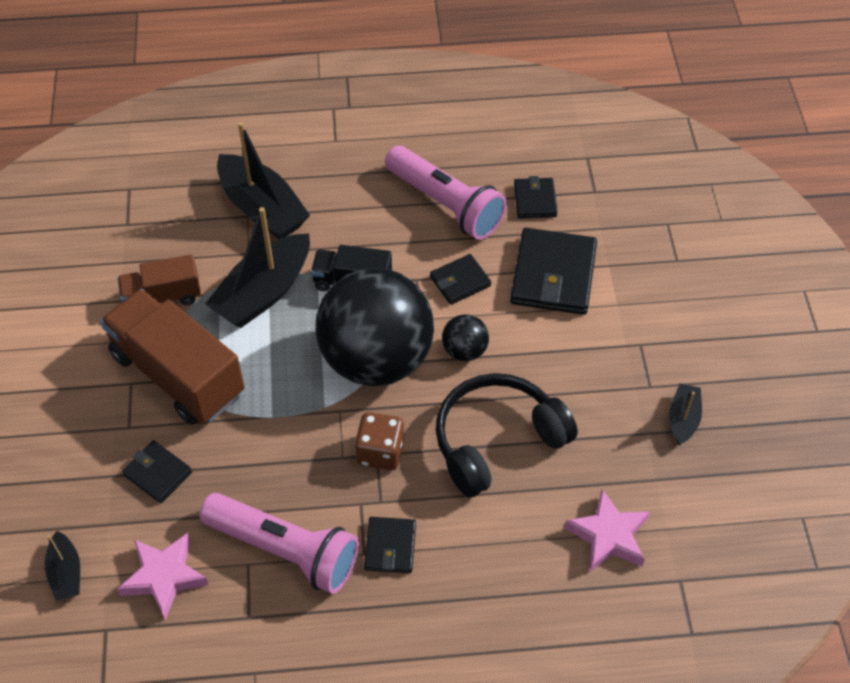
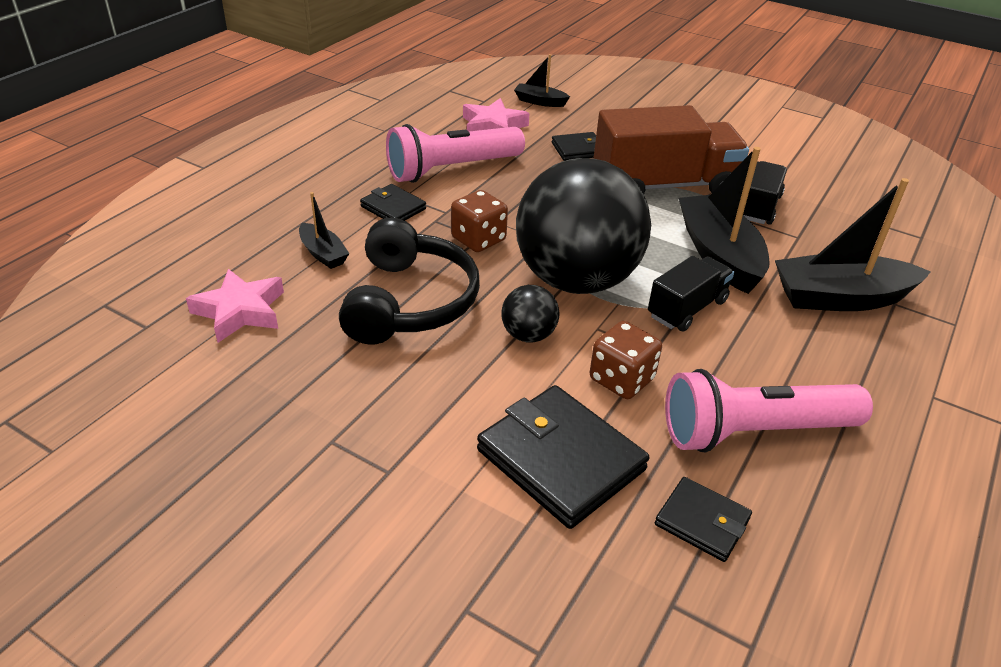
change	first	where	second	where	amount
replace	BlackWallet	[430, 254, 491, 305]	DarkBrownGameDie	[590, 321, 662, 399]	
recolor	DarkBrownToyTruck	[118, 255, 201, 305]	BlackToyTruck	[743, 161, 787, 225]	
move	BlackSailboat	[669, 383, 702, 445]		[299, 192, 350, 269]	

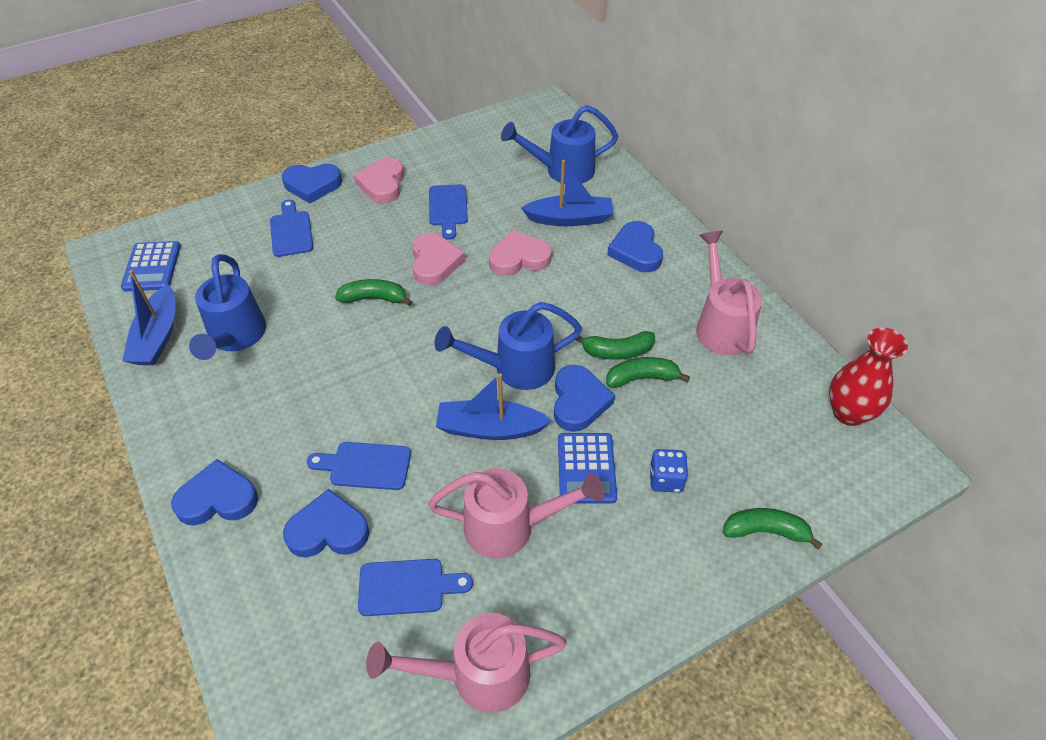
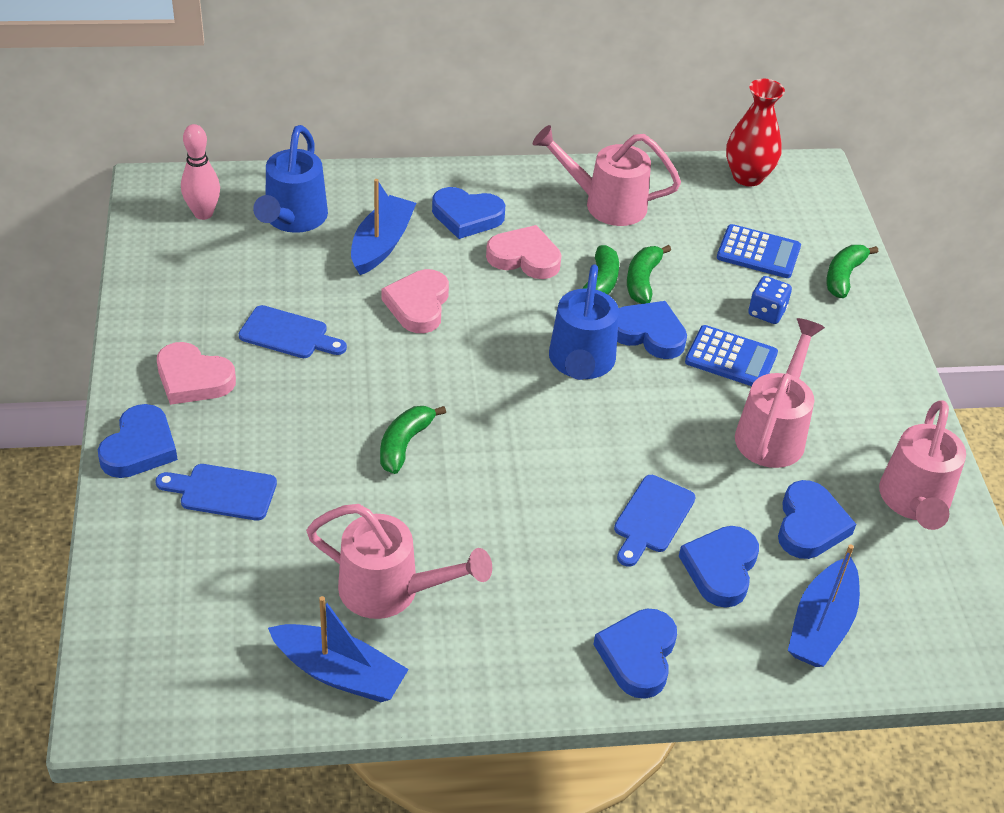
change	first	where	second	where	amount
move	RosyHeart	[412, 233, 465, 286]		[486, 225, 561, 279]	
move	CobaltCalculator	[121, 241, 181, 292]		[717, 224, 801, 278]	
recolor	CobaltWateringCan	[189, 254, 266, 360]	RosyWateringCan	[306, 504, 492, 619]	
move	CobaltSailboat	[436, 373, 552, 440]		[788, 544, 860, 667]	
replace	CobaltBreadBoard	[358, 559, 473, 616]	CobaltHeart	[778, 480, 856, 559]	
insert			RosyTenpin	[181, 124, 220, 220]	

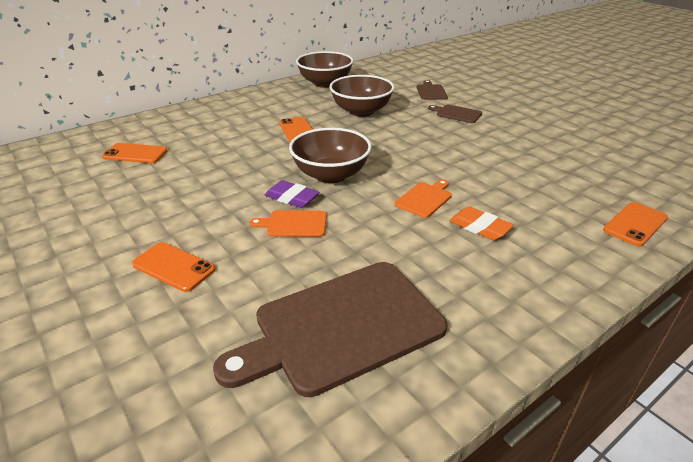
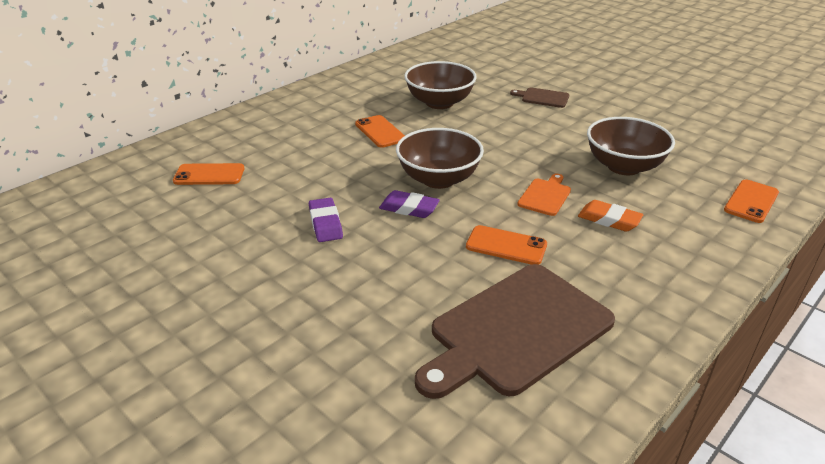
change	first	where	second	where	amount
move	DarkBrownDeepDish	[296, 51, 353, 88]		[587, 117, 675, 175]	
delete	DarkBrownBreadBoard	[417, 80, 448, 100]			
delete	BrightOrangeBreadBoard	[250, 210, 327, 237]			
move	BrightOrangeSmartphone	[132, 242, 215, 292]		[466, 225, 547, 265]	
insert			RoyalPurplePencilEraser	[309, 198, 343, 242]	

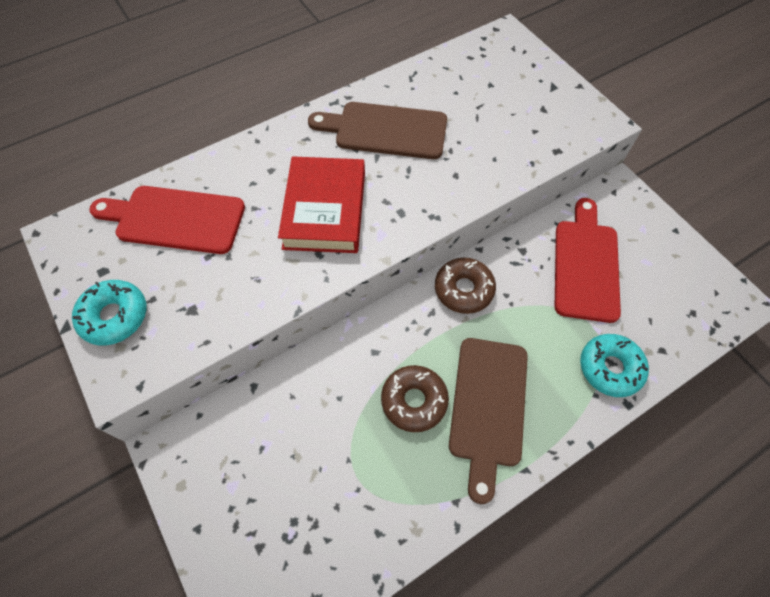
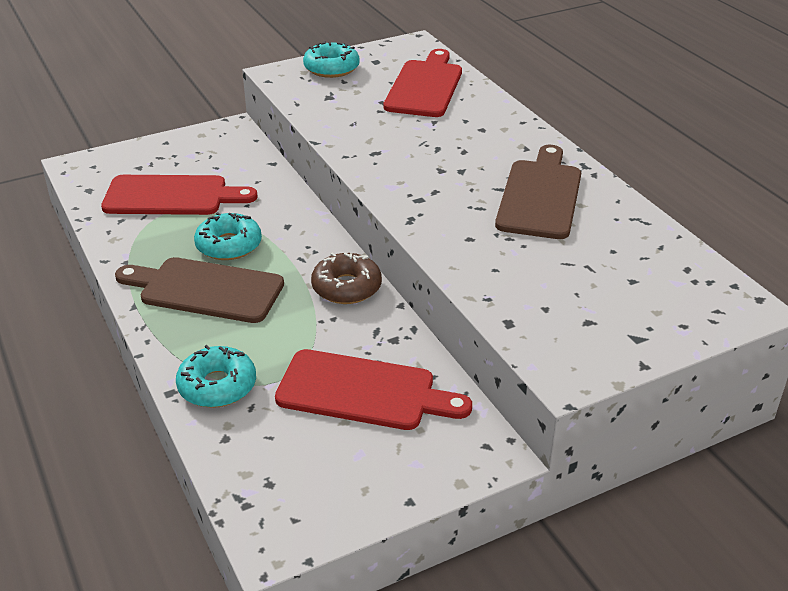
change	first	where	second	where	amount
delete	ScarletHardcover	[278, 156, 365, 253]			
recolor	DarkBrownDonut	[381, 365, 449, 432]	TurquoiseDonut	[194, 212, 262, 260]	
insert			ScarletBreadBoard	[101, 175, 258, 215]	

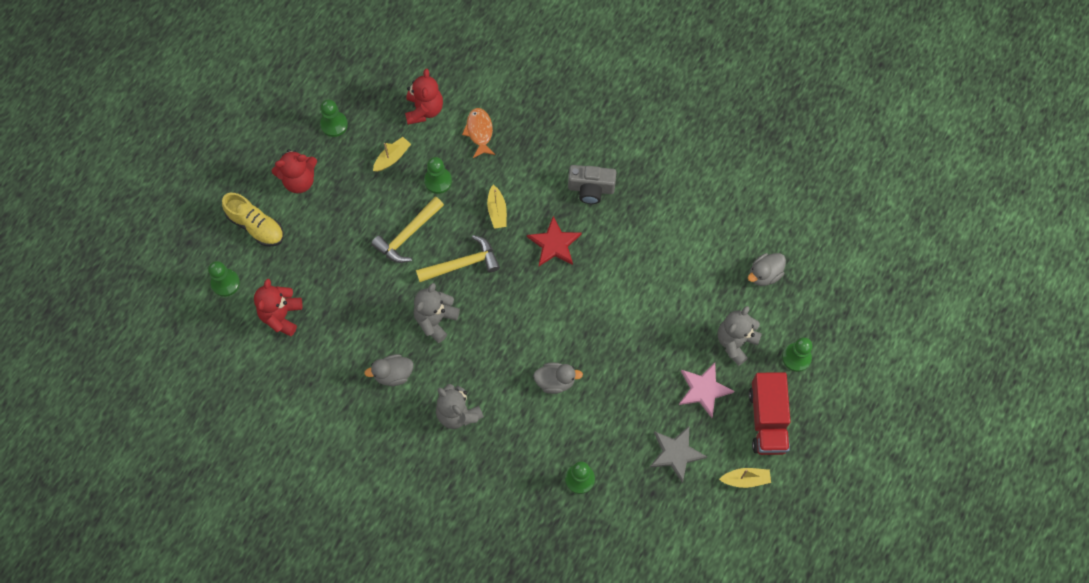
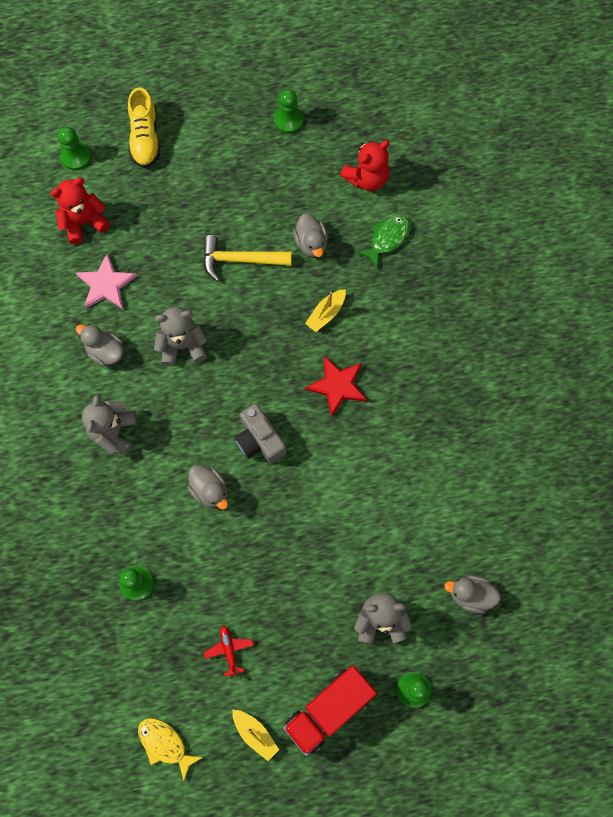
change	first	where	second	where	amount
recolor	BrightOrangeToyFish	[462, 108, 495, 158]	LeafGreenToyFish	[357, 215, 410, 268]	
delete	GoldenSailboat	[373, 137, 411, 172]			
delete	ScarletTeddy	[272, 149, 317, 193]			
replace	LeafGreenChessPawn	[424, 157, 452, 194]	AshGreyDuck	[293, 213, 328, 257]	
move	AshGreyCompactCamera	[568, 165, 616, 204]		[235, 404, 286, 463]	
delete	GoldenHammer	[416, 235, 500, 282]			
move	RosyStarShape	[679, 363, 735, 418]		[76, 253, 137, 309]	
replace	AshGreyStarShape	[650, 426, 707, 483]	ScarletPlane	[204, 626, 254, 677]	
insert			GoldenToyFish	[138, 718, 203, 781]	

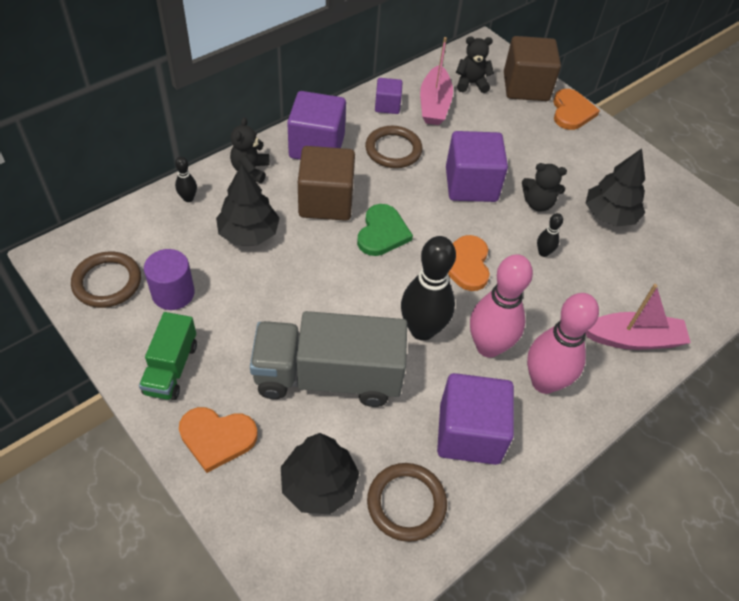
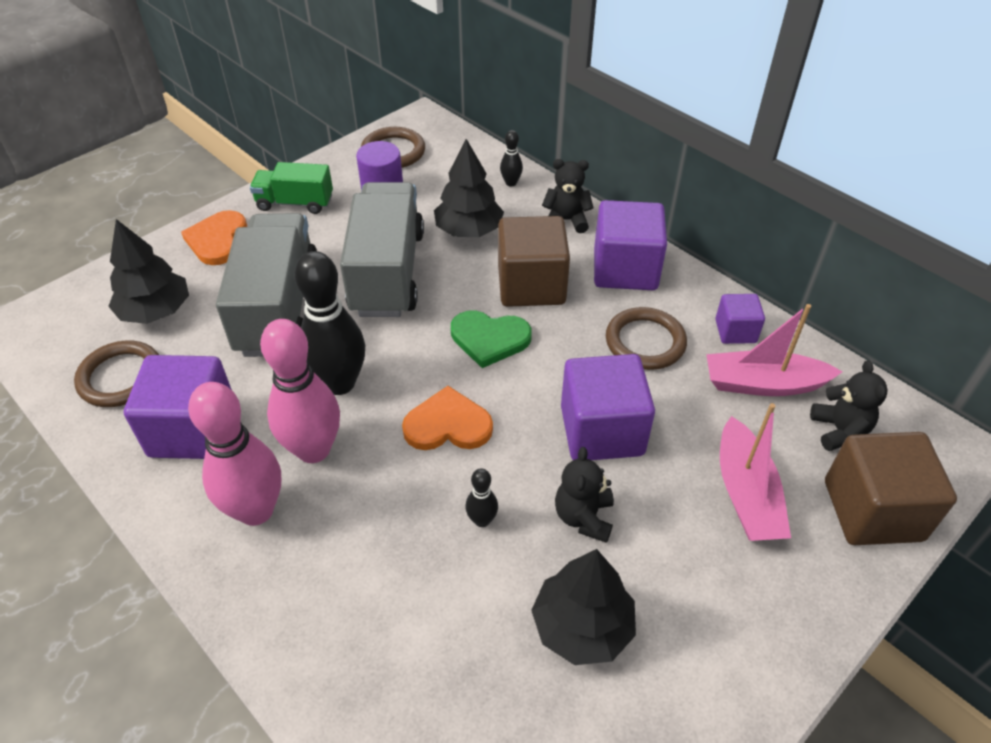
change	first	where	second	where	amount
delete	BrightOrangeHeart	[553, 89, 600, 130]			
move	RosySailboat	[585, 284, 691, 350]		[720, 403, 791, 541]	
insert			AshGreyToyTruck	[340, 182, 424, 317]	

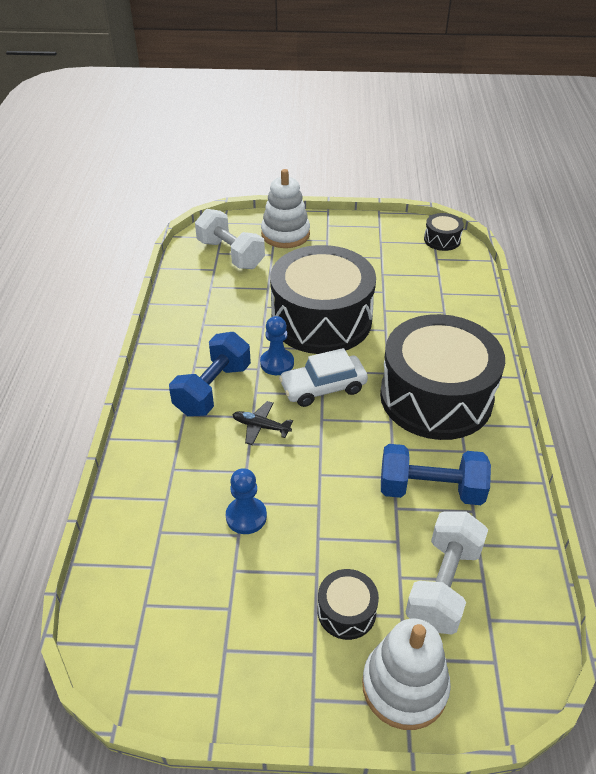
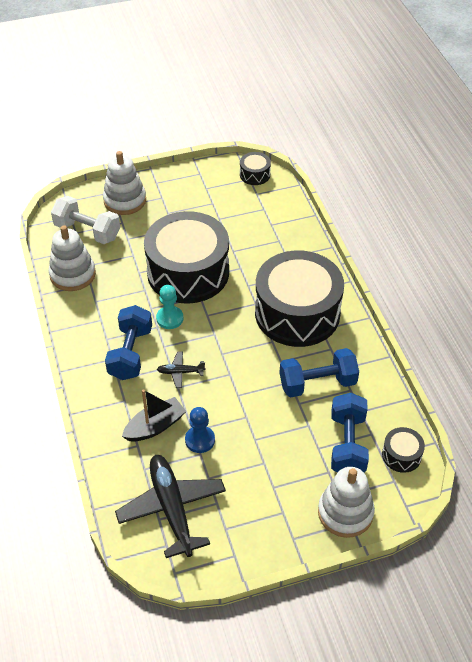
change	first	where	second	where	amount
recolor	CobaltChessPawn	[260, 316, 294, 375]	TurquoiseChessPawn	[156, 285, 183, 329]	
delete	PureWhiteAutomobile	[279, 348, 368, 407]			
recolor	PureWhiteFreeWeight	[405, 512, 488, 635]	CobaltFreeWeight	[331, 393, 369, 472]	
move	BlackToyDrum	[318, 569, 379, 640]		[382, 427, 425, 473]	
insert			PureWhiteRingStacker	[49, 225, 96, 291]	
insert			BlackSailboat	[122, 389, 186, 442]	
insert			BlackPlane	[115, 455, 226, 558]	

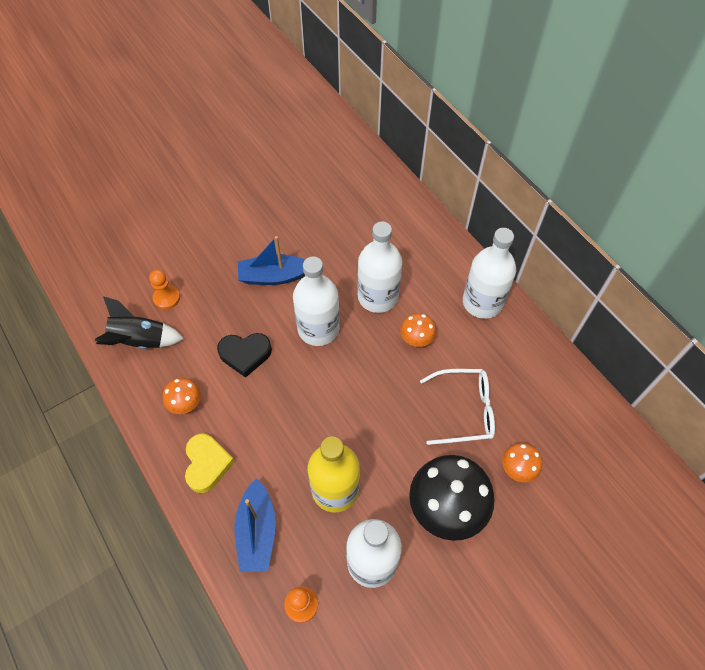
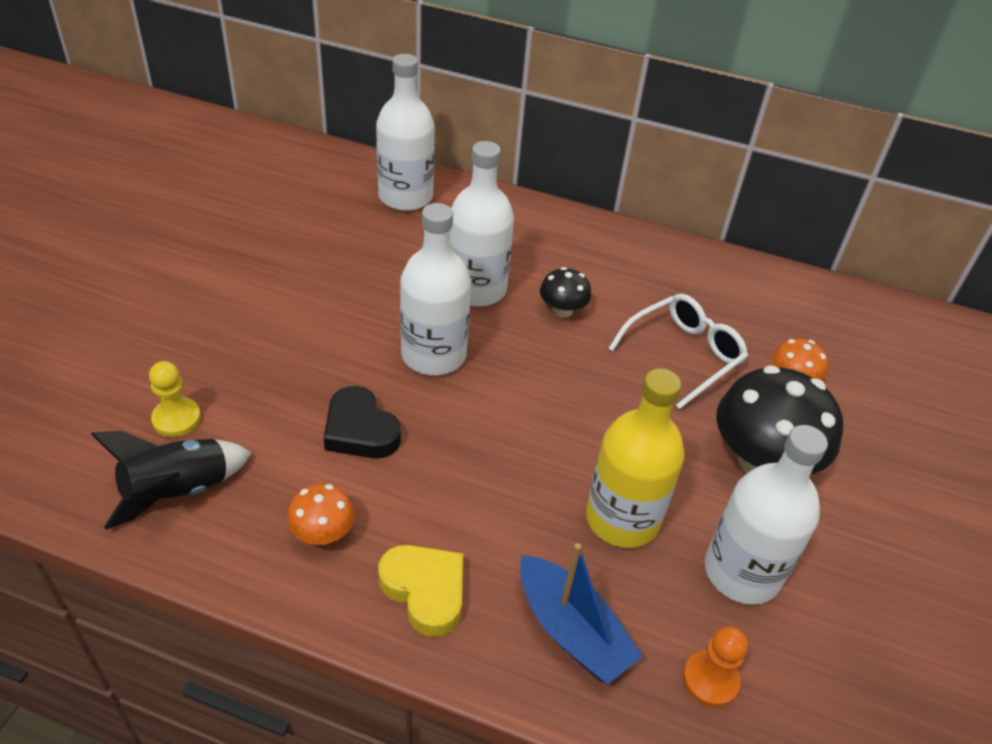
change	first	where	second	where	amount
move	PureWhiteDrinkBottle	[463, 228, 516, 319]		[376, 54, 435, 211]	
delete	CobaltSailboat	[238, 236, 305, 285]			
recolor	BrightOrangeChessPawn	[149, 270, 180, 310]	GoldenChessPawn	[149, 361, 201, 437]	
recolor	BrightOrangeMushroom	[400, 313, 436, 347]	BlackMushroom	[540, 267, 591, 318]	
rotate	BlackHeart	[217, 333, 272, 378]		[324, 386, 401, 458]	90 degrees clockwise

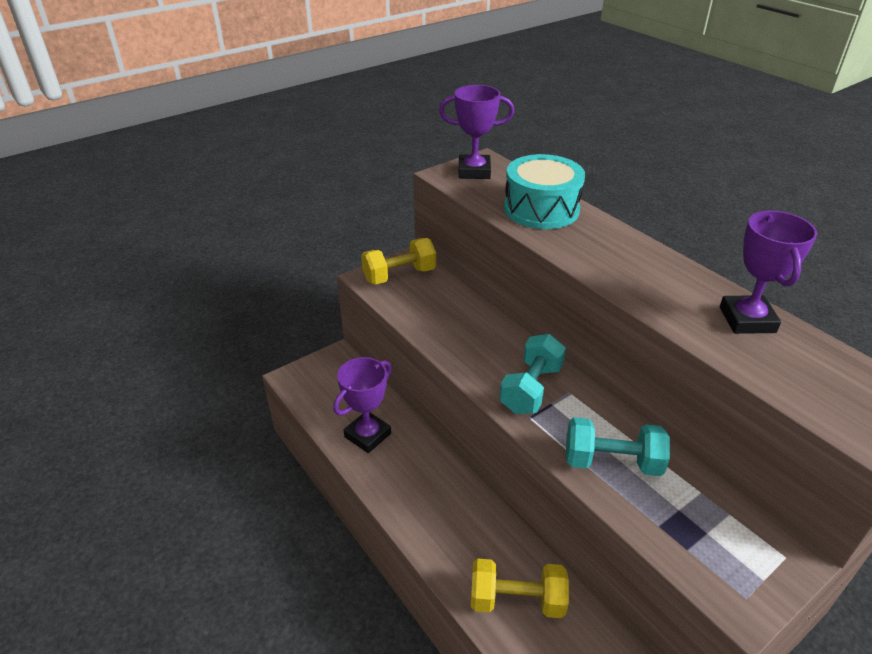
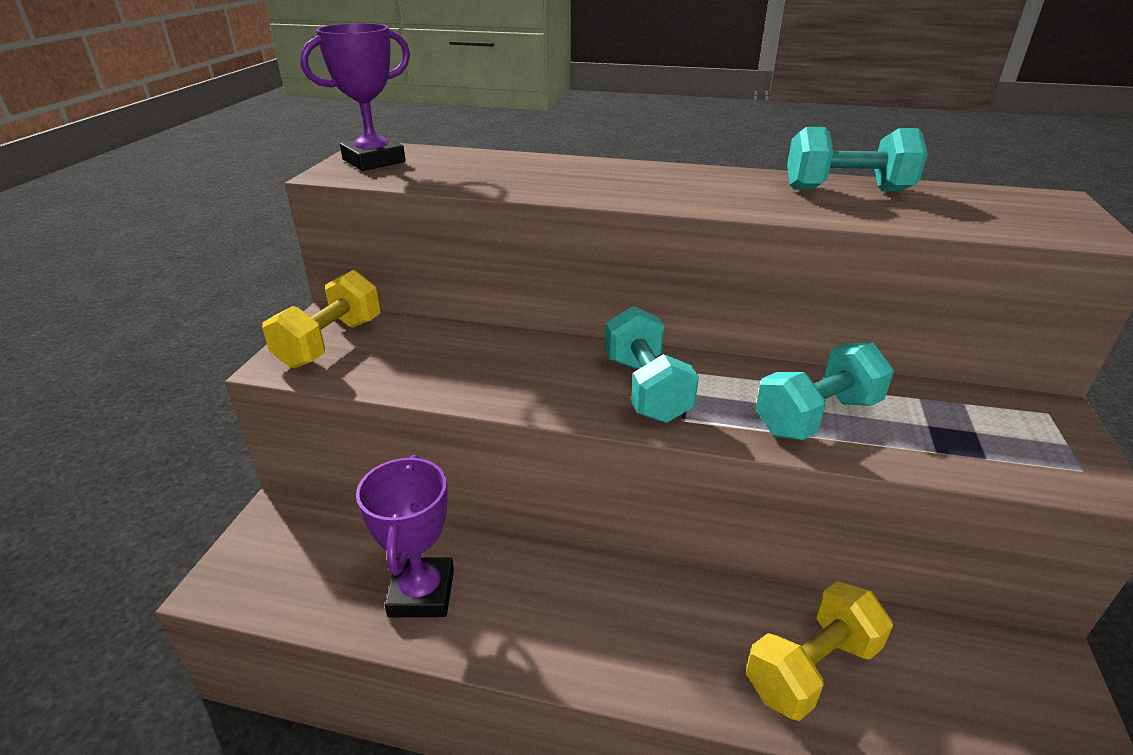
change	first	where	second	where	amount
delete	TurquoiseToyDrum	[504, 154, 585, 229]			
replace	RoyalPurplePrizeCup	[720, 211, 817, 334]	TurquoiseFreeWeight	[787, 127, 927, 191]	

